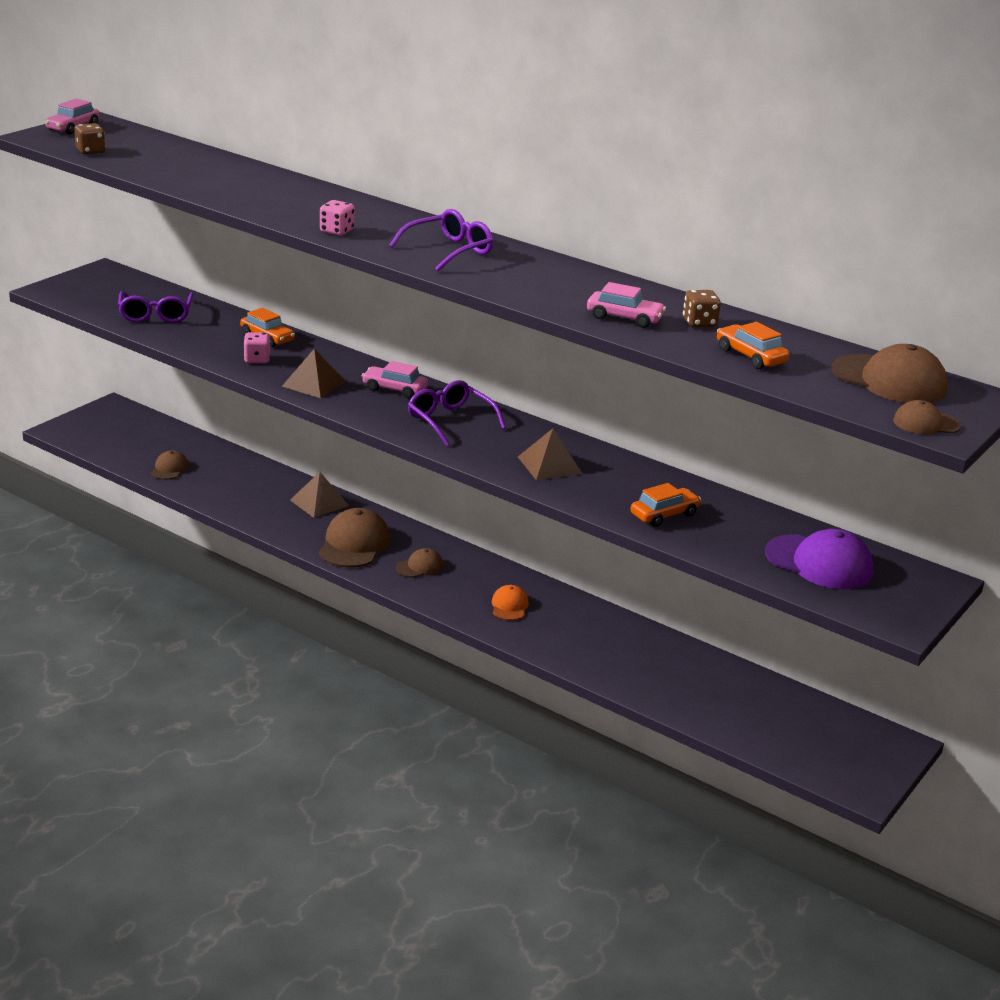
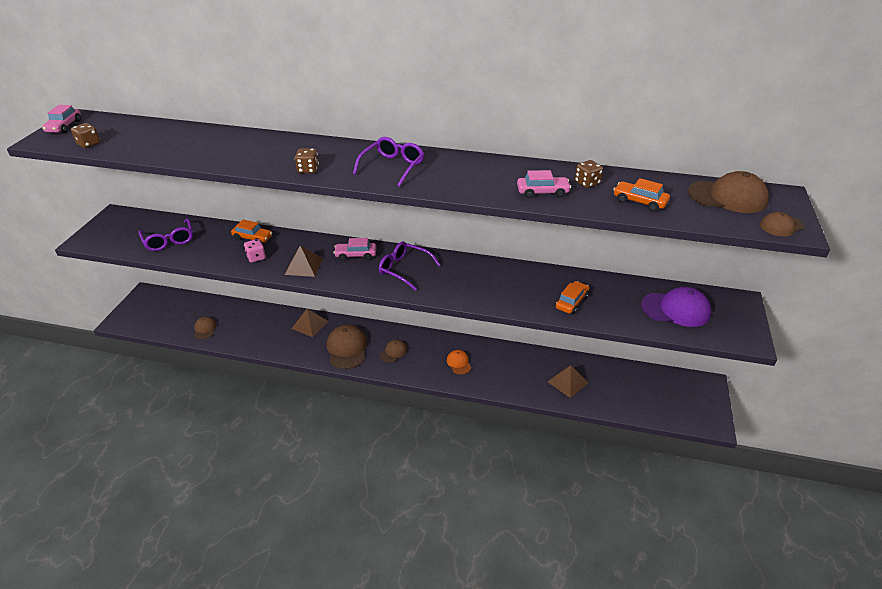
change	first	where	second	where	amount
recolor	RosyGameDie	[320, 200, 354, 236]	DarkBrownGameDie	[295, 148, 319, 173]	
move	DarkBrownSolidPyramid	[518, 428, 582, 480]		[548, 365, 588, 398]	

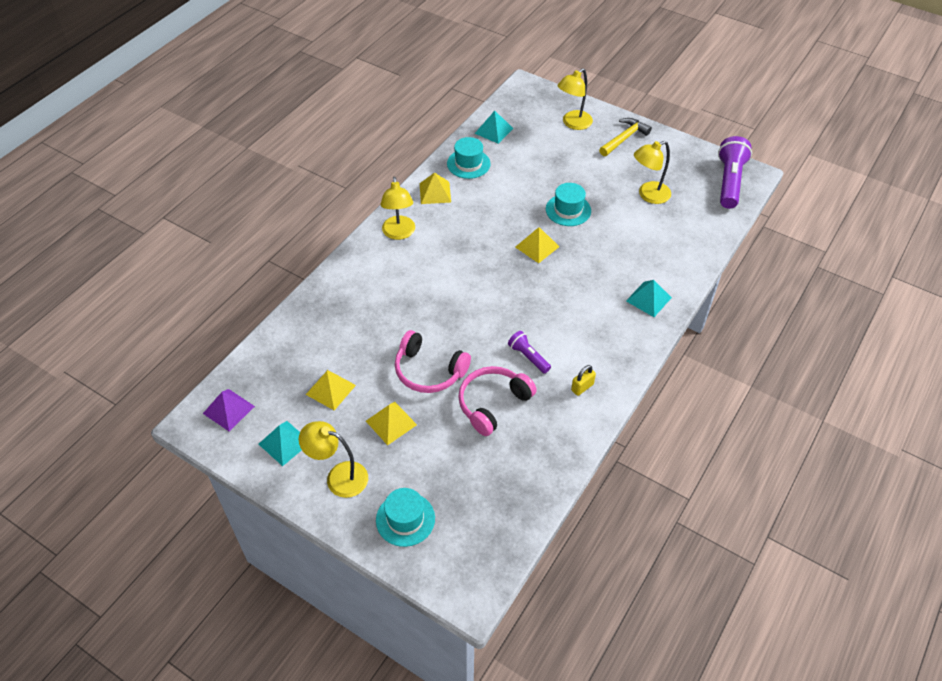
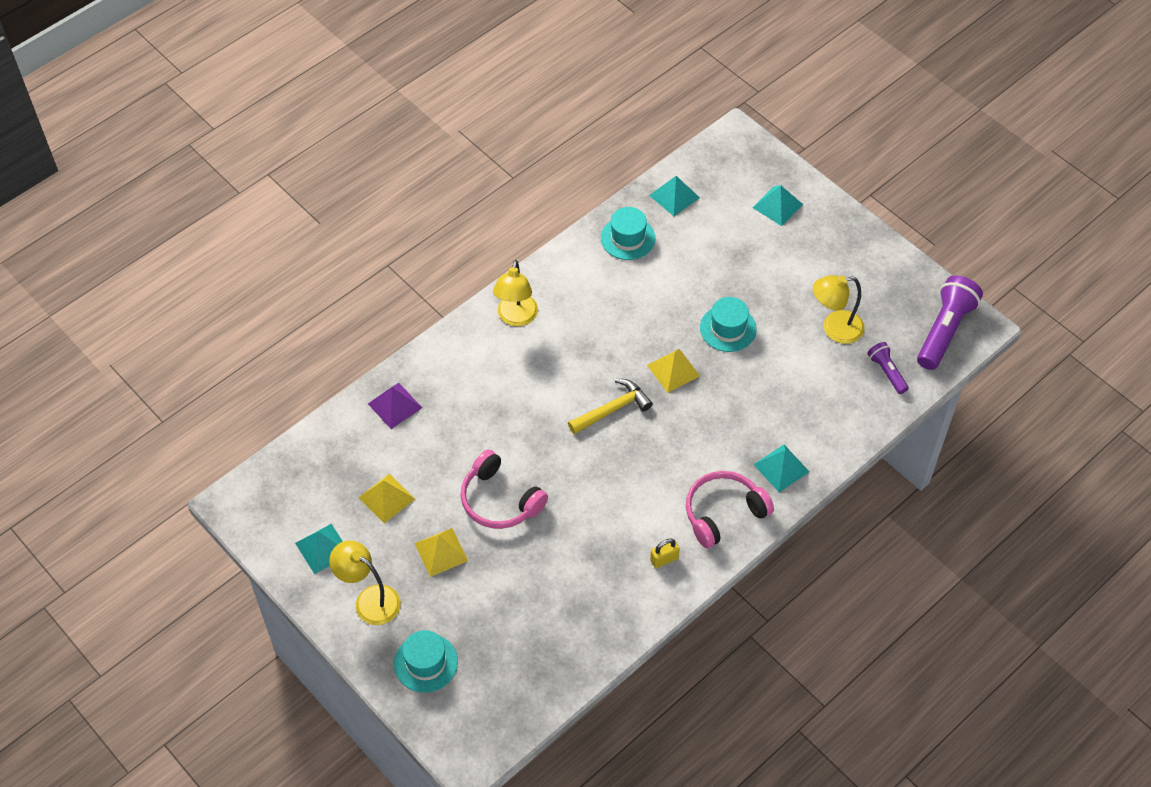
change	first	where	second	where	amount
replace	GoldenLamp	[557, 68, 593, 130]	TurquoiseSolidPyramid	[753, 185, 803, 226]	
move	GoldenHammer	[599, 118, 652, 156]		[568, 379, 653, 434]	
delete	GoldenSolidPyramid	[420, 172, 451, 204]			
move	RoyalPurplePocketTorch	[508, 331, 551, 374]		[868, 342, 909, 394]	
move	RosyOverEarHeadphones	[458, 366, 537, 436]		[686, 471, 774, 548]	
move	RoyalPurpleSolidPyramid	[203, 389, 255, 431]		[368, 383, 422, 429]	

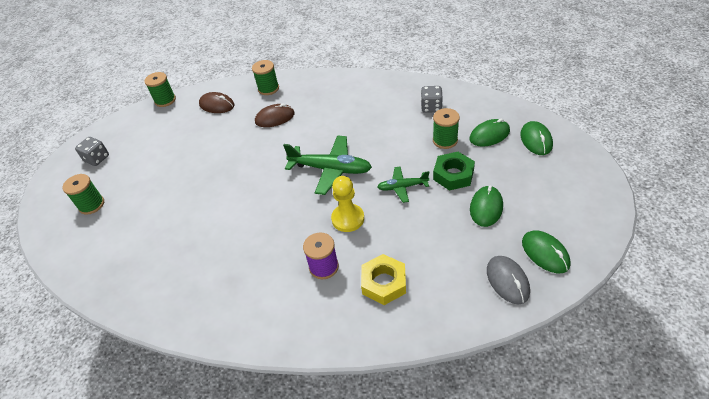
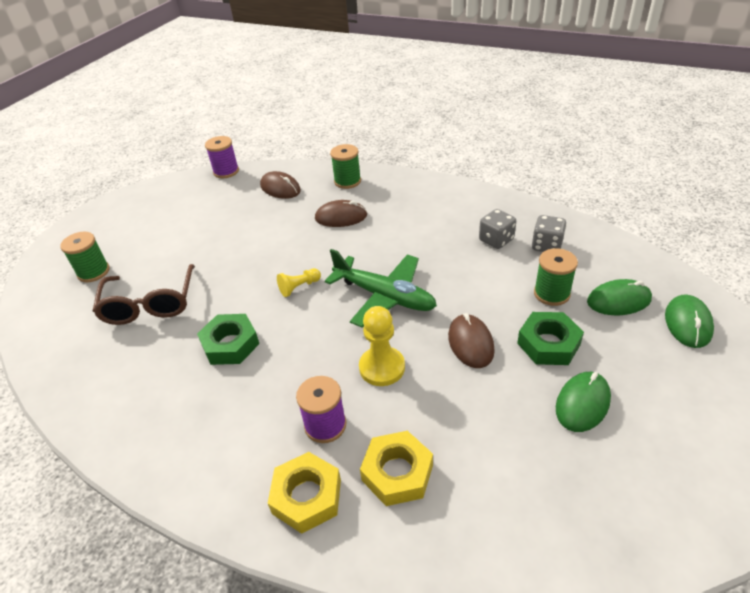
change	first	where	second	where	amount
recolor	LeafGreenBobbin	[144, 72, 176, 107]	RoyalPurpleBobbin	[205, 136, 239, 178]	
move	AshGreyGameDie	[75, 137, 109, 166]		[479, 209, 516, 249]	
replace	LeafGreenPlane	[377, 166, 429, 203]	DarkBrownPcMouse	[448, 313, 495, 368]	
delete	LeafGreenPcMouse	[522, 230, 571, 273]			
delete	AshGreyPcMouse	[487, 256, 530, 304]			
insert			DarkBrownSpectacles	[92, 264, 195, 325]	
insert			GoldenChessPawn	[277, 268, 321, 297]	
insert			LeafGreenHexagonNut	[197, 314, 259, 365]	
insert			GoldenHexagonNut	[268, 452, 341, 534]	

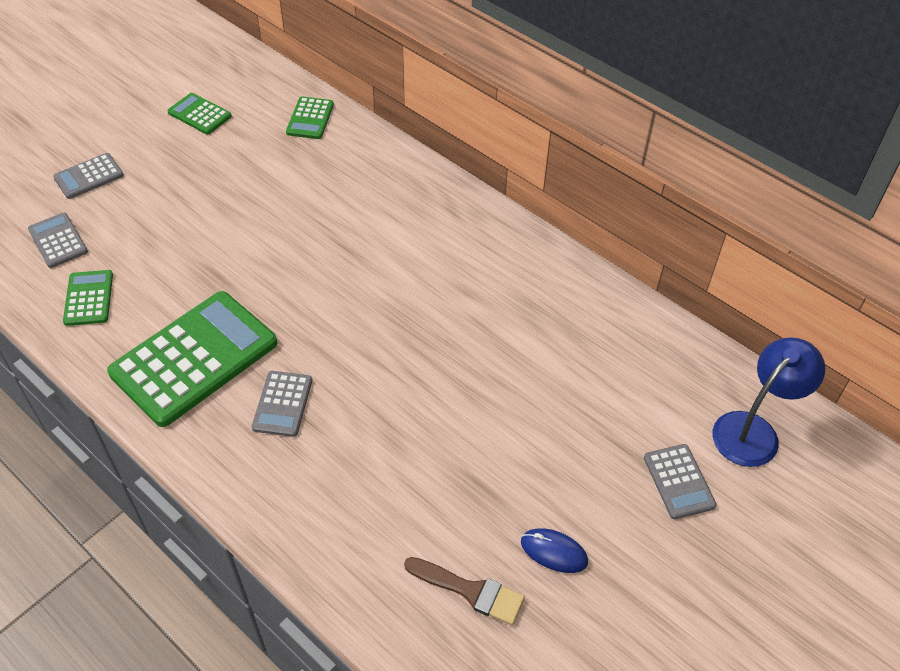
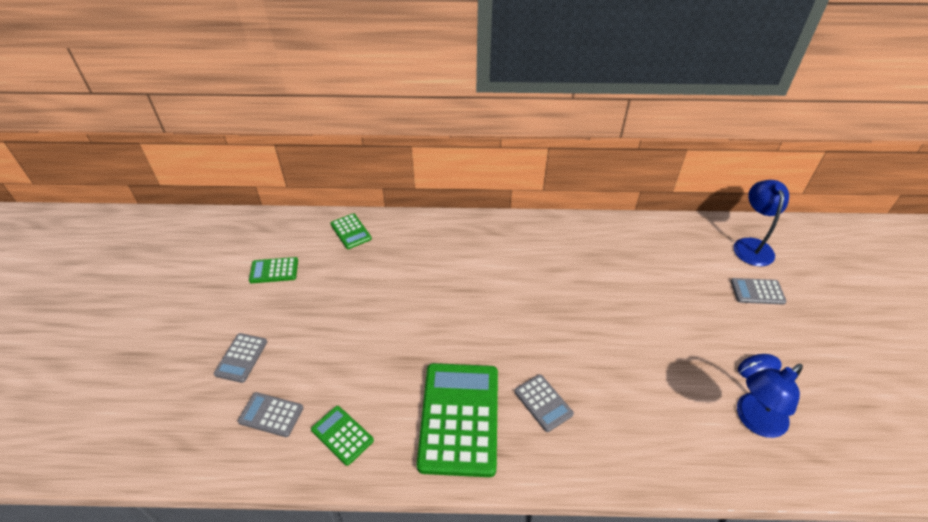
change	first	where	second	where	amount
rotate	AshGreyCalculator	[644, 444, 717, 519]		[731, 278, 787, 305]	150 degrees clockwise
replace	DarkBrownPaintbrush	[404, 557, 525, 625]	CobaltLamp	[737, 364, 803, 438]	

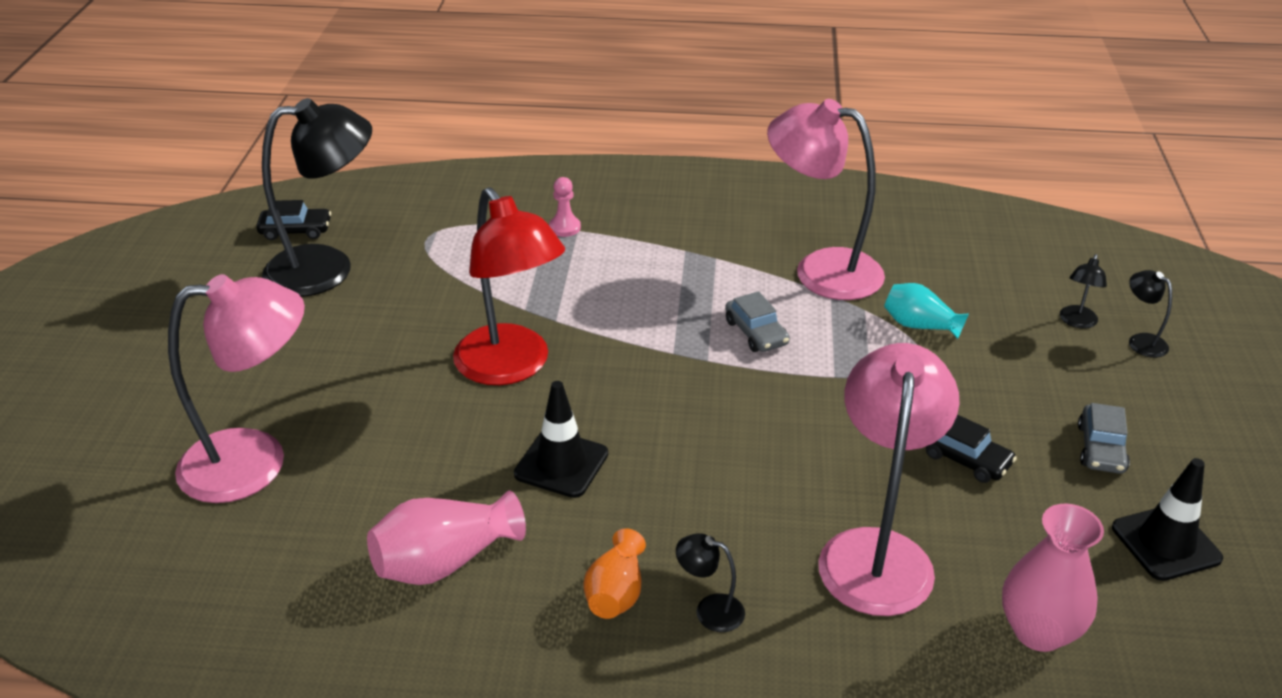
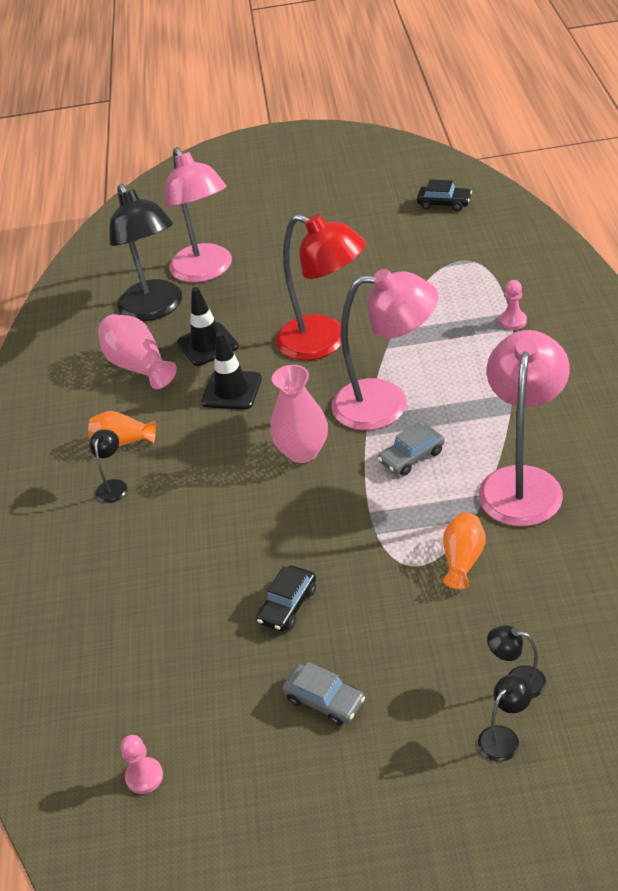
change	first	where	second	where	amount
move	BlackLamp	[262, 98, 372, 297]		[109, 184, 182, 321]	
rotate	ScarletLamp	[453, 187, 565, 385]		[276, 214, 365, 360]	105 degrees counterclockwise
rotate	BlackAutomobile	[256, 200, 331, 240]		[417, 179, 472, 211]	60 degrees counterclockwise
recolor	TurquoiseFlowerVase	[884, 283, 969, 339]	BrightOrangeFlowerVase	[443, 513, 486, 589]	
move	RosyLamp	[818, 343, 960, 616]		[331, 269, 438, 430]	
rotate	AshGreyAutomobile	[1078, 403, 1130, 474]		[282, 662, 365, 726]	150 degrees counterclockwise
move	BlackTrafficCone	[1112, 458, 1223, 581]		[177, 287, 239, 366]	
move	RosyFlowerVase	[1002, 504, 1104, 652]		[270, 365, 328, 463]	
insert			RosyChessPawn	[120, 735, 163, 794]	

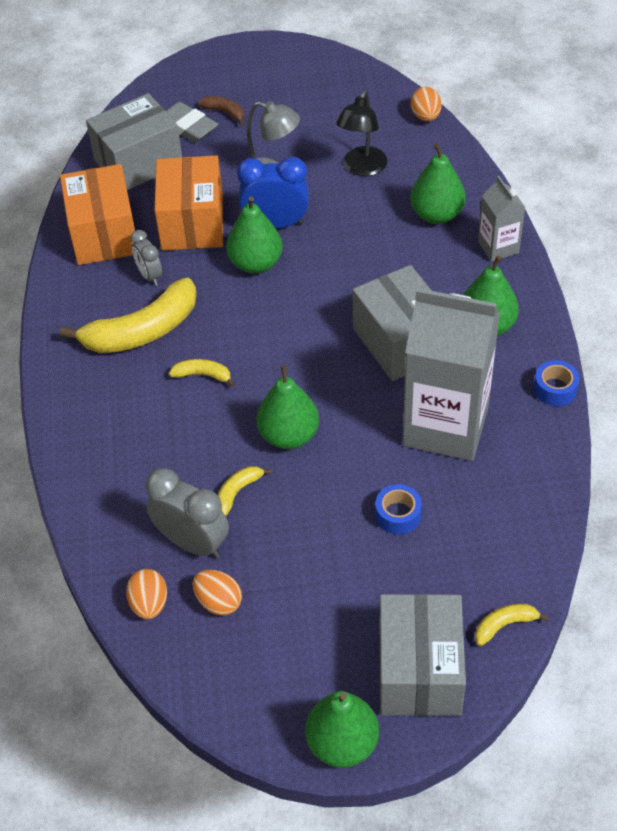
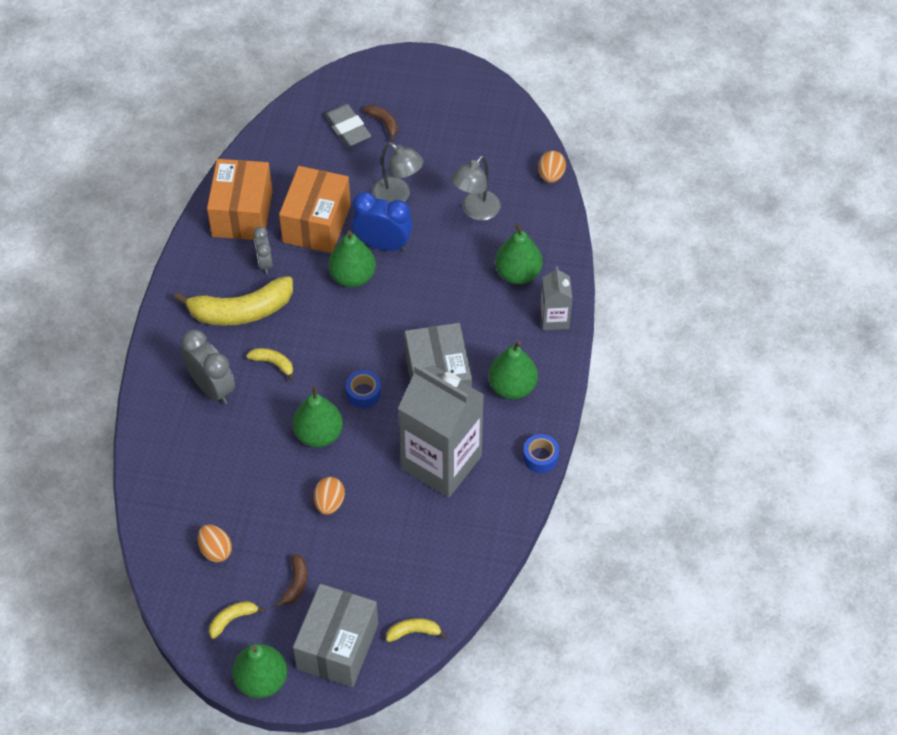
change	first	where	second	where	amount
recolor	BlackLamp	[336, 91, 387, 176]	AshGreyLamp	[451, 156, 501, 221]	
delete	AshGreyBox	[86, 93, 182, 190]			
move	GoldenToyBanana	[218, 466, 272, 516]		[209, 601, 265, 639]	
move	AshGreyBedsideClock	[146, 468, 229, 558]		[181, 330, 235, 404]	
move	CobaltTape	[375, 484, 422, 534]		[346, 370, 381, 408]	
move	BrightOrangeEggShape	[126, 569, 167, 619]		[314, 477, 345, 515]	
insert			DarkBrownToyBanana	[275, 554, 307, 607]	

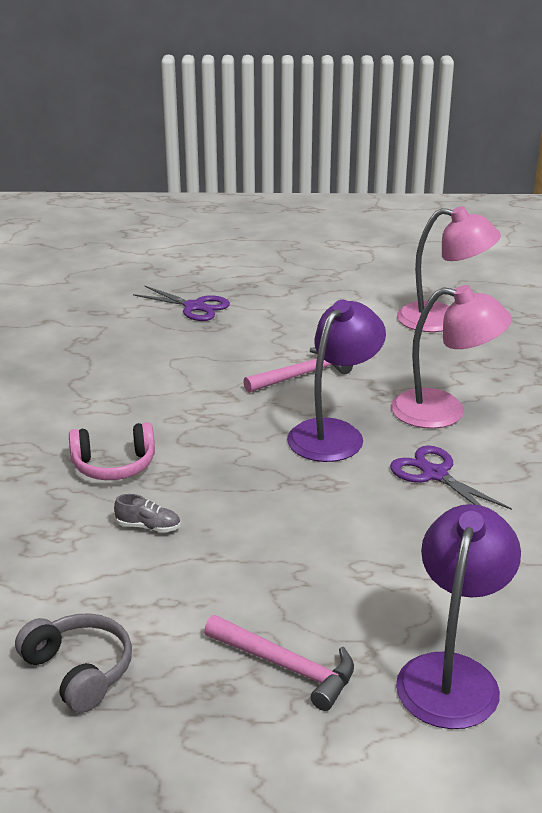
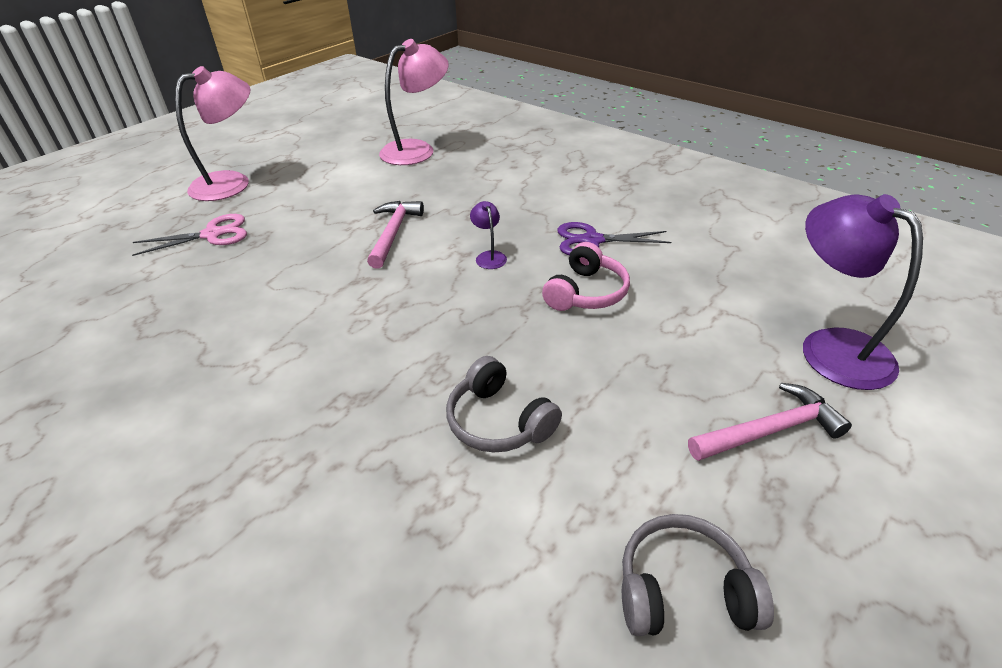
change	first	where	second	where	amount
recolor	RoyalPurpleShears	[133, 285, 230, 321]	RosyShears	[132, 214, 247, 256]	
move	RosyLamp	[391, 285, 512, 429]		[175, 66, 250, 201]	
resize	RoyalPurpleLamp	[287, 300, 386, 462]		[470, 201, 507, 269]	x0.44
move	RosyOverEarHeadphones	[69, 422, 155, 480]		[542, 242, 630, 311]	
replace	AshGreySneaker	[114, 494, 180, 532]	AshGreyOverEarHeadphones	[446, 356, 562, 453]	

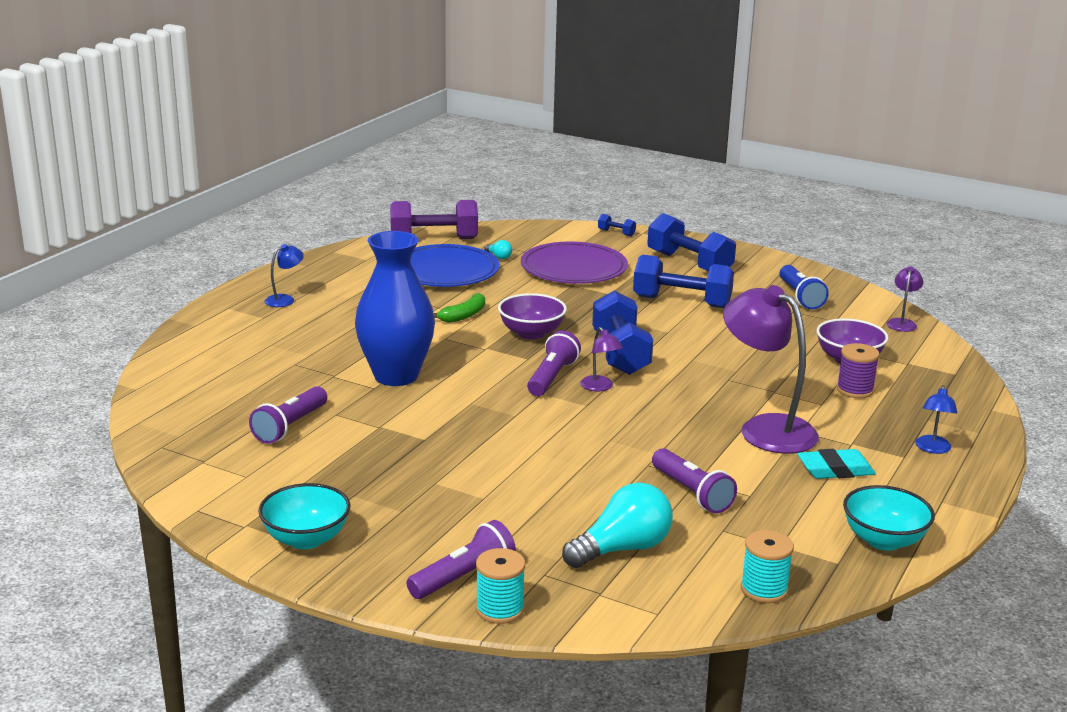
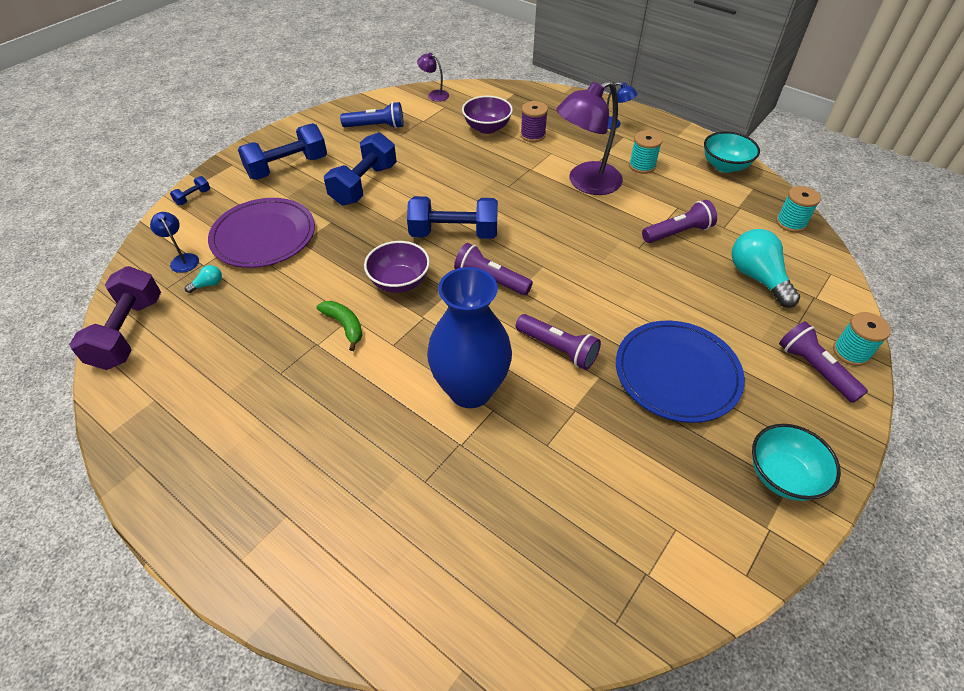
change	first	where	second	where	amount
move	CobaltLamp	[265, 244, 304, 307]		[150, 212, 199, 273]	
move	CobaltPlate	[411, 244, 500, 287]		[616, 321, 745, 423]	
delete	RoyalPurpleLamp	[580, 327, 623, 391]			
move	RoyalPurplePocketTorch	[249, 386, 327, 444]		[516, 314, 601, 370]	
replace	TurquoisePencilEraser	[798, 449, 876, 479]	TurquoiseBobbin	[629, 131, 663, 174]	

